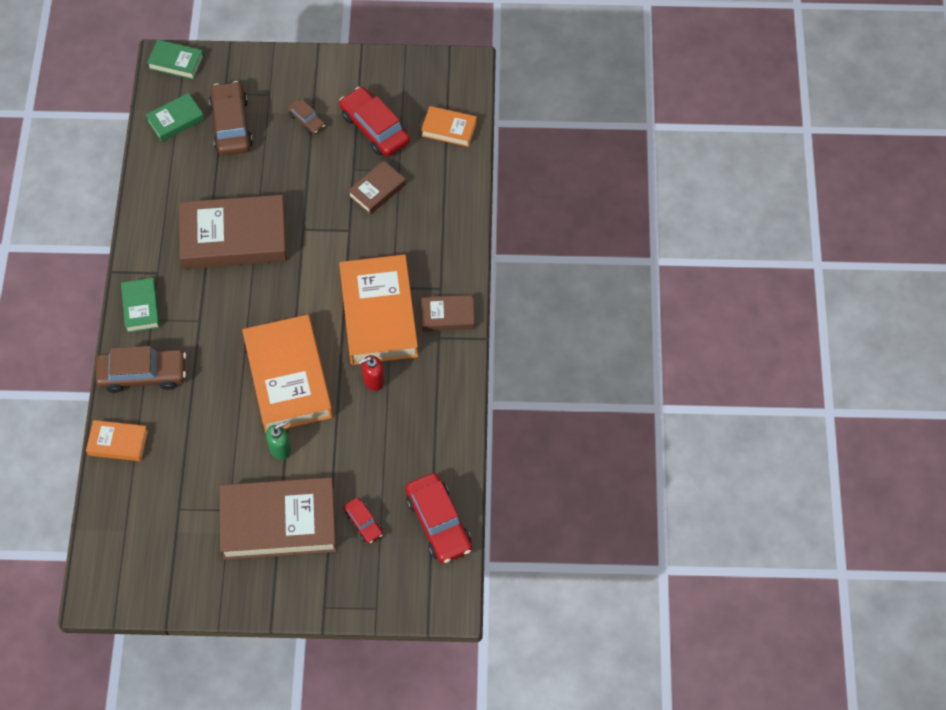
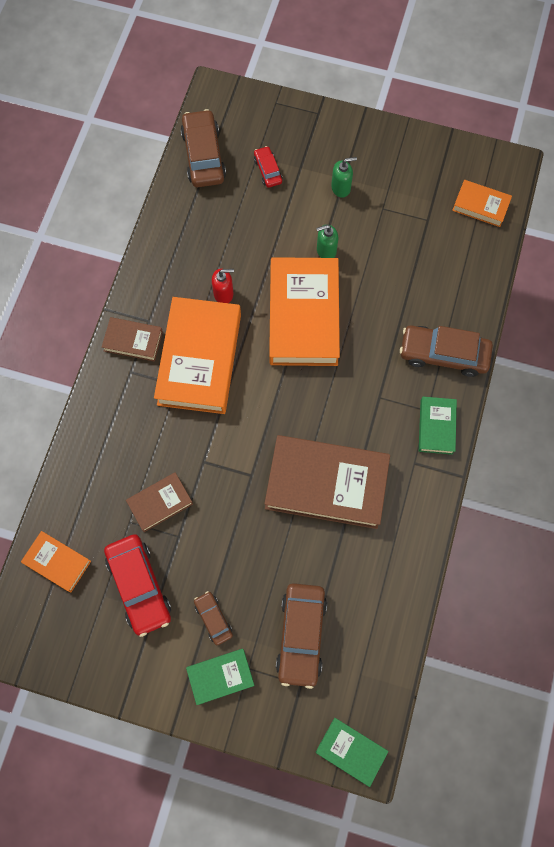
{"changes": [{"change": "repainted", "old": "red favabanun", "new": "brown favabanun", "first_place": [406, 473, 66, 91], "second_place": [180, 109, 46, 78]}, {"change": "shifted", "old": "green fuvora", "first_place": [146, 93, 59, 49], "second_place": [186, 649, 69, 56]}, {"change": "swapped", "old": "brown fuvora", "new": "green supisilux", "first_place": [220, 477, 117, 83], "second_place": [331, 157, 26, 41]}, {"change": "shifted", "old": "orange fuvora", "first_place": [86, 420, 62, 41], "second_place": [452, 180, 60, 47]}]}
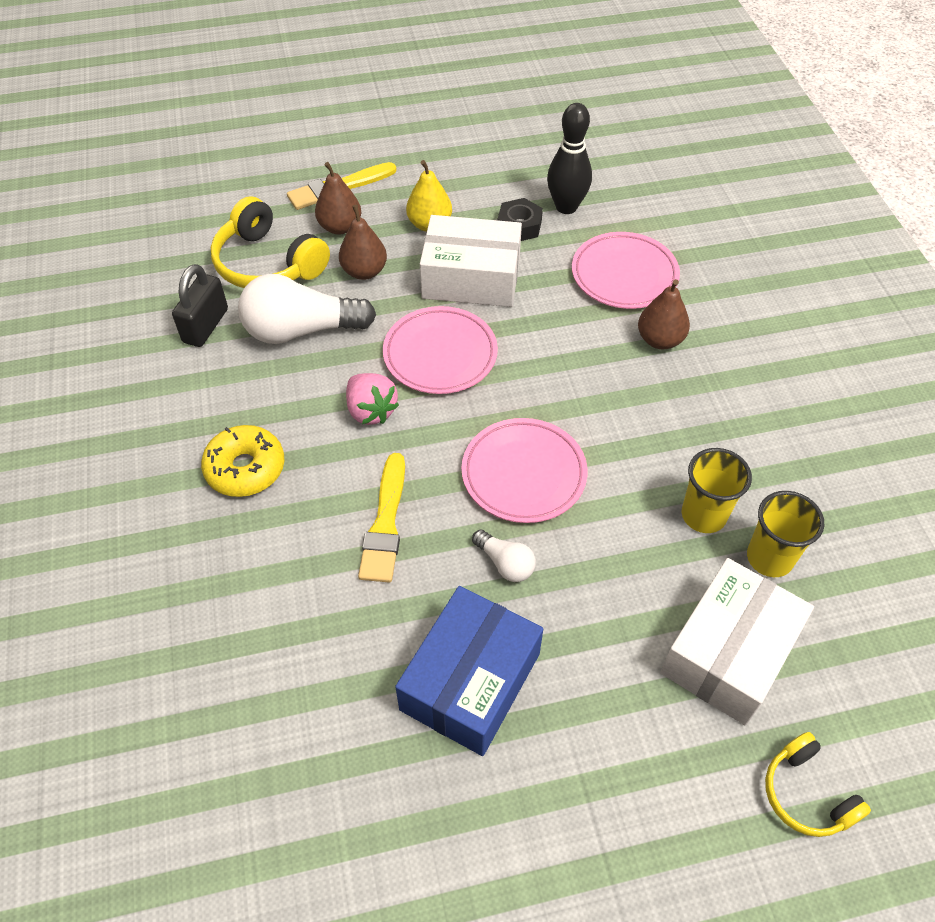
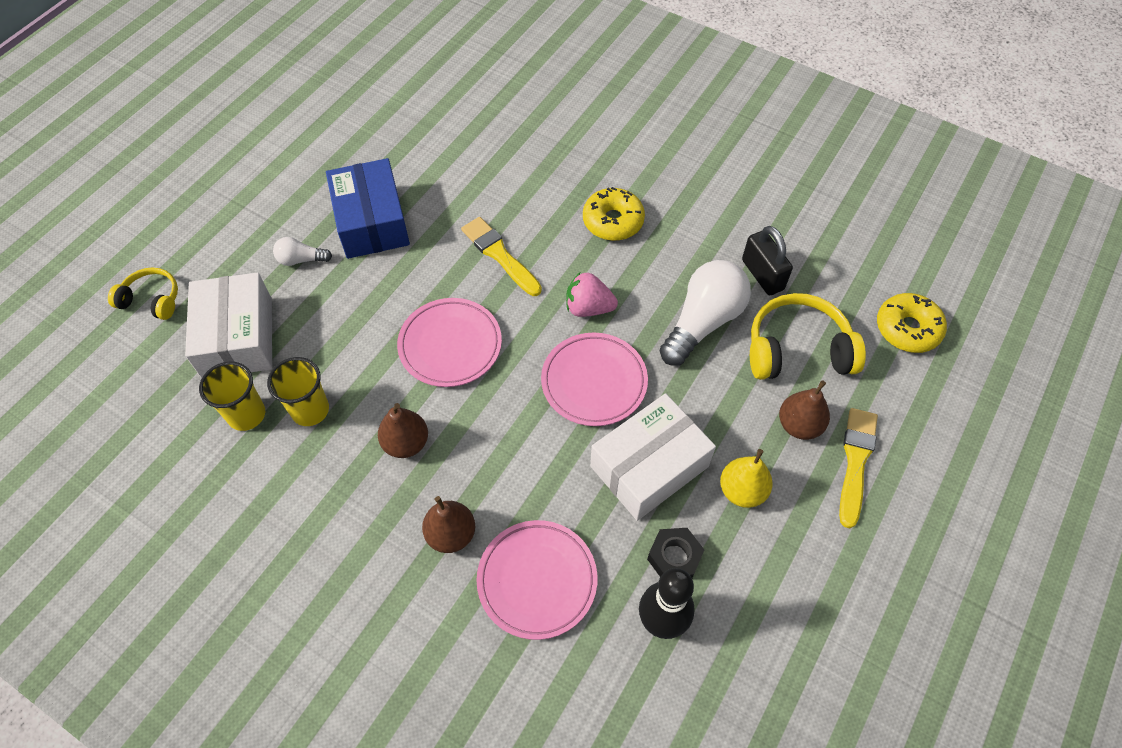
{"changes": [{"change": "shifted", "old": "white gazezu", "first_place": [472, 529, 64, 53], "second_place": [273, 237, 59, 29]}, {"change": "shifted", "old": "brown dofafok", "first_place": [339, 205, 48, 75], "second_place": [378, 403, 50, 55]}, {"change": "new", "new": "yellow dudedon", "second_place": [877, 293, 70, 60]}]}
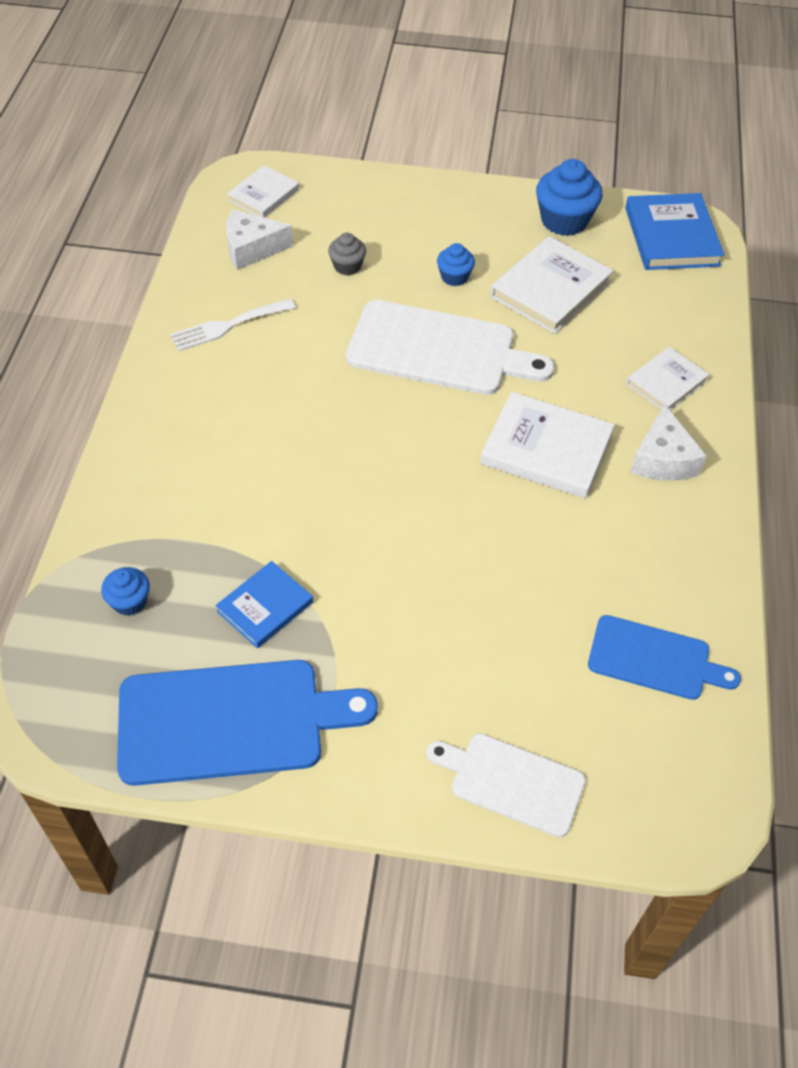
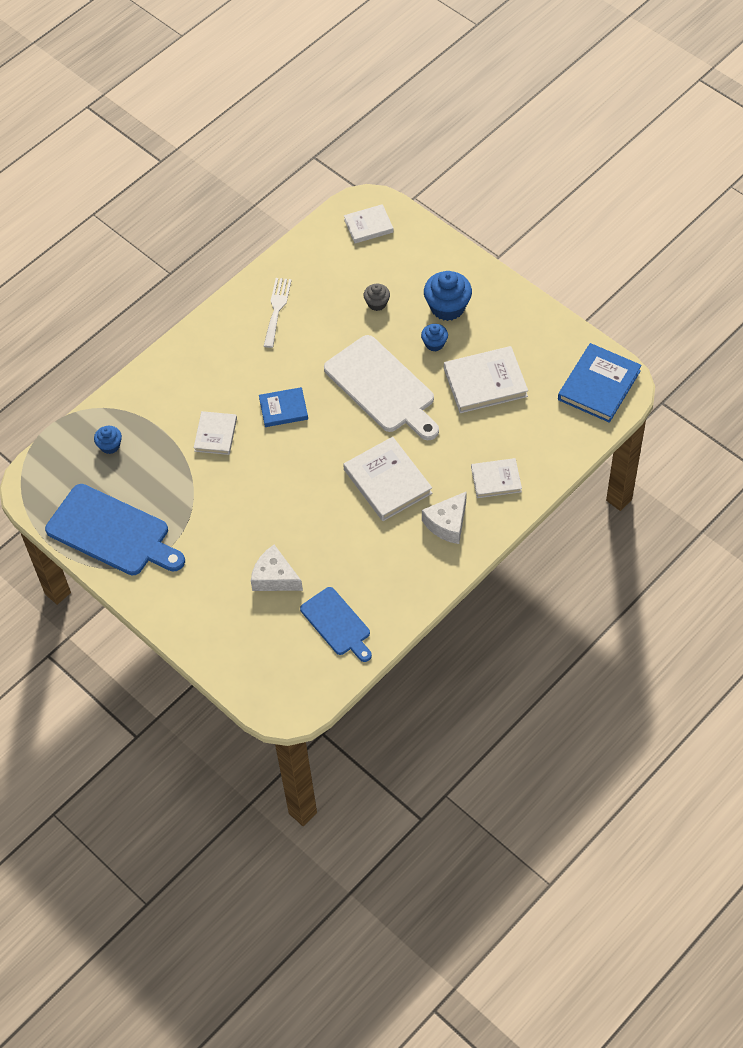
{"changes": [{"change": "new", "new": "white fuvora", "second_place": [194, 411, 43, 44]}, {"change": "shifted", "old": "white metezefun", "first_place": [226, 209, 67, 61], "second_place": [251, 545, 52, 46]}, {"change": "shifted", "old": "blue fuvora", "first_place": [215, 561, 98, 87], "second_place": [259, 387, 49, 40]}, {"change": "rotated", "old": "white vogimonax", "first_place": [170, 299, 126, 52], "second_place": [264, 278, 28, 70], "degrees": 90}, {"change": "shifted", "old": "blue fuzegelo", "first_place": [536, 159, 66, 77], "second_place": [424, 271, 48, 50]}, {"change": "gone", "old": "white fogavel", "first_place": [426, 733, 160, 104]}]}
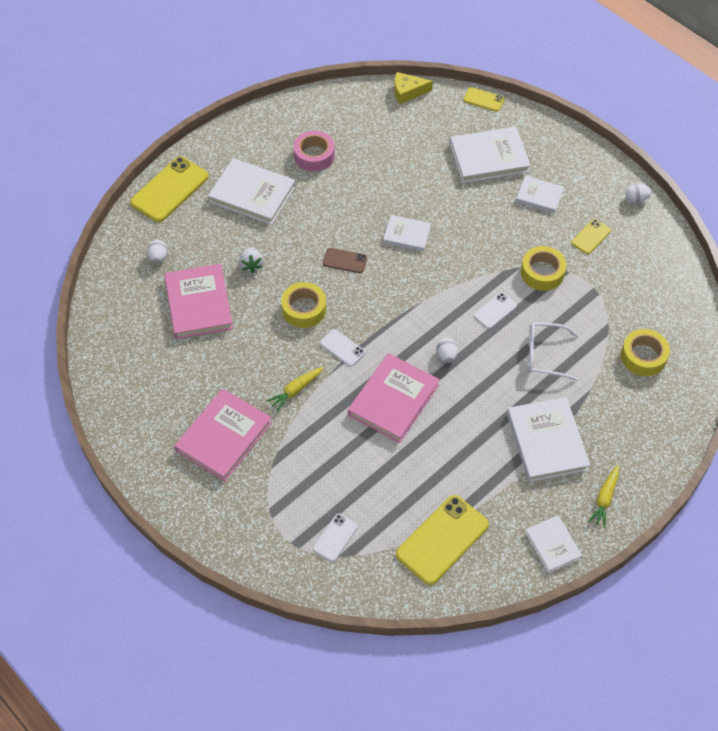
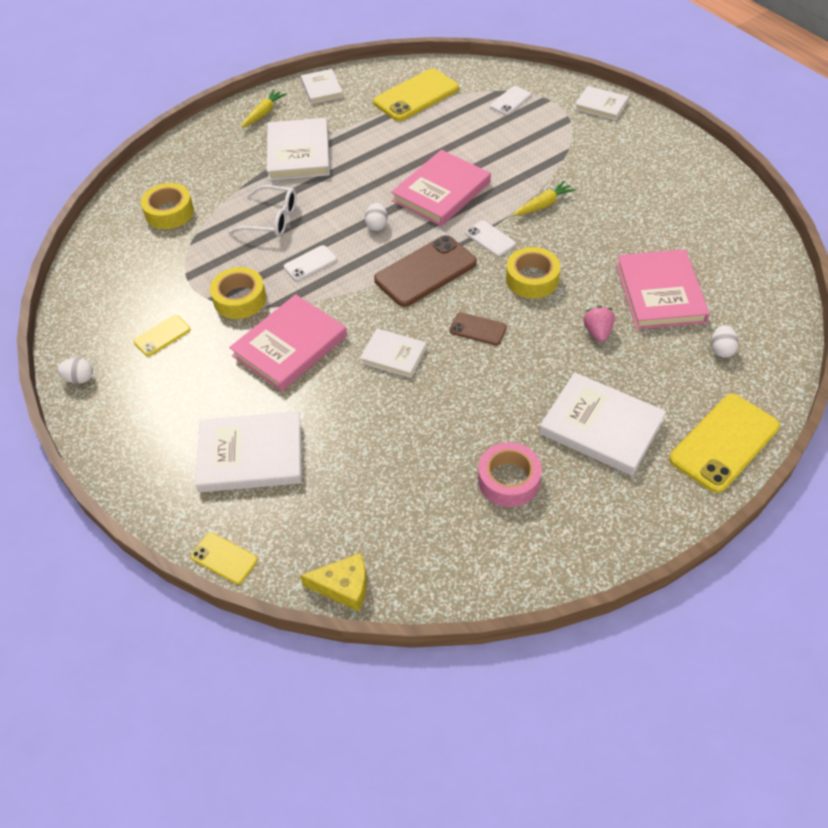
{"changes": [{"change": "shifted", "old": "pink fuvora", "first_place": [174, 389, 98, 93], "second_place": [229, 294, 118, 97]}, {"change": "new", "new": "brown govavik", "second_place": [374, 235, 103, 72]}, {"change": "shifted", "old": "white fuvora", "first_place": [516, 176, 48, 37], "second_place": [575, 86, 54, 35]}, {"change": "repainted", "old": "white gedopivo", "new": "pink gedopivo", "first_place": [239, 247, 24, 26], "second_place": [583, 306, 32, 36]}]}
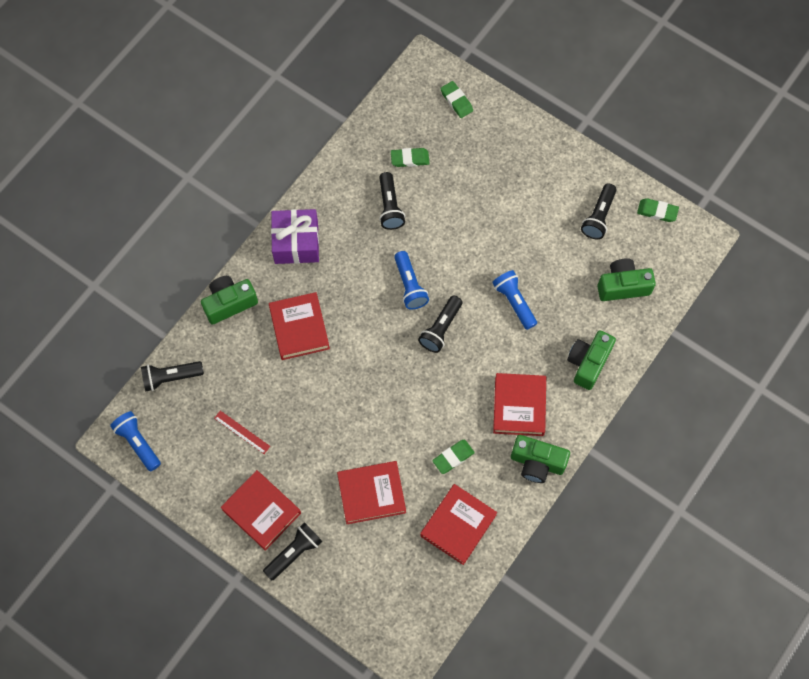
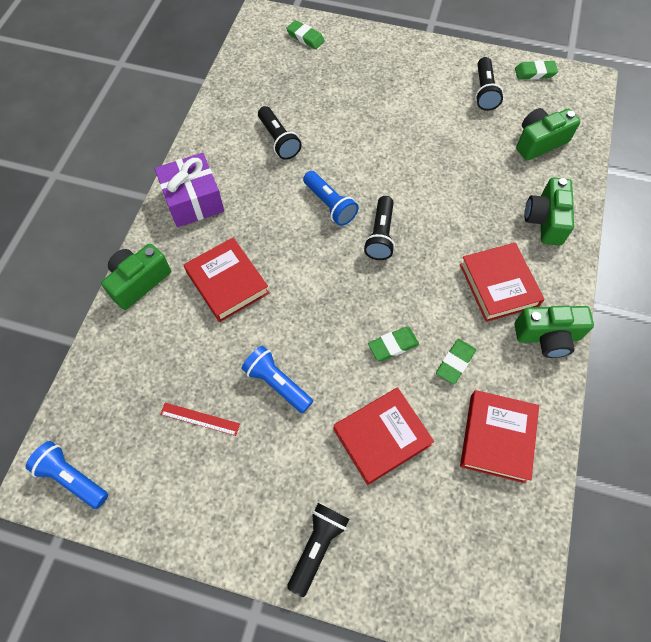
{"changes": [{"change": "shifted", "old": "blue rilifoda", "first_place": [492, 270, 45, 60], "second_place": [241, 346, 72, 67]}, {"change": "shifted", "old": "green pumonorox", "first_place": [391, 148, 39, 19], "second_place": [368, 327, 51, 34]}, {"change": "gone", "old": "black rilifoda", "first_place": [141, 361, 63, 30]}, {"change": "gone", "old": "red fuvora", "first_place": [221, 470, 80, 81]}]}
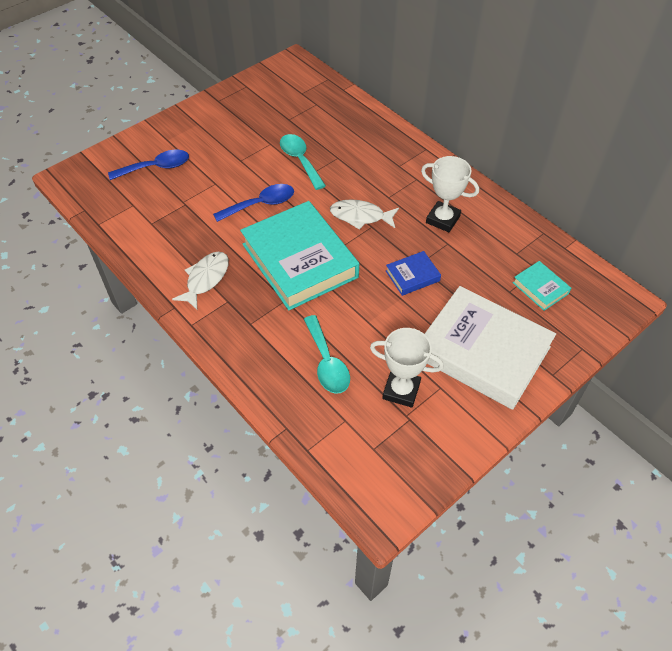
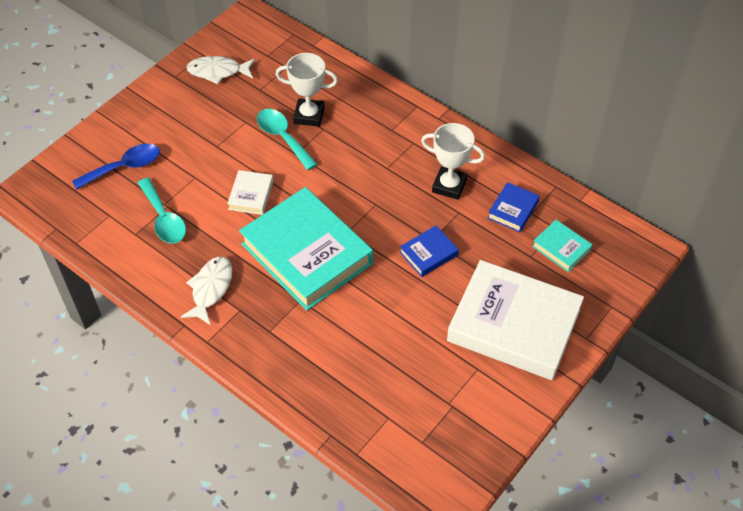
{"changes": [{"change": "shifted", "old": "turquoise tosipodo", "first_place": [304, 315, 46, 79], "second_place": [138, 178, 48, 66]}, {"change": "shifted", "old": "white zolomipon", "first_place": [330, 199, 69, 31], "second_place": [186, 56, 69, 28]}, {"change": "swapped", "old": "blue tosipodo", "new": "white fuvora", "first_place": [213, 184, 81, 38], "second_place": [227, 170, 46, 45]}, {"change": "shifted", "old": "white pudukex", "first_place": [370, 328, 74, 80], "second_place": [275, 53, 63, 74]}, {"change": "new", "new": "blue fuvora", "second_place": [488, 182, 52, 50]}]}
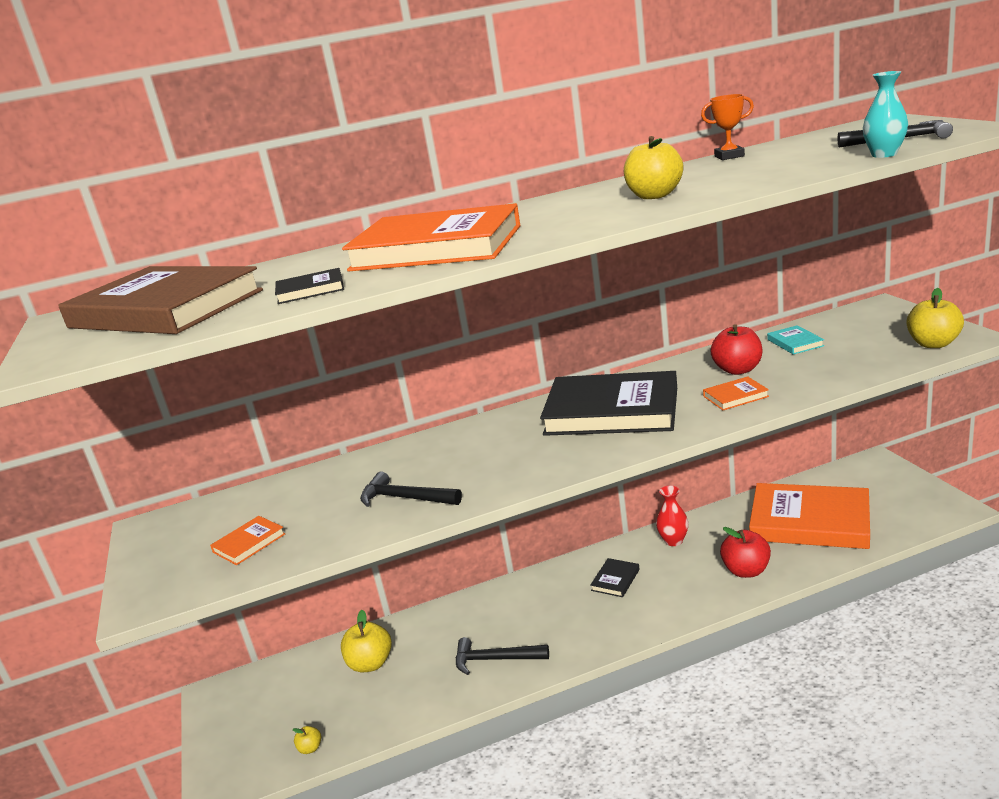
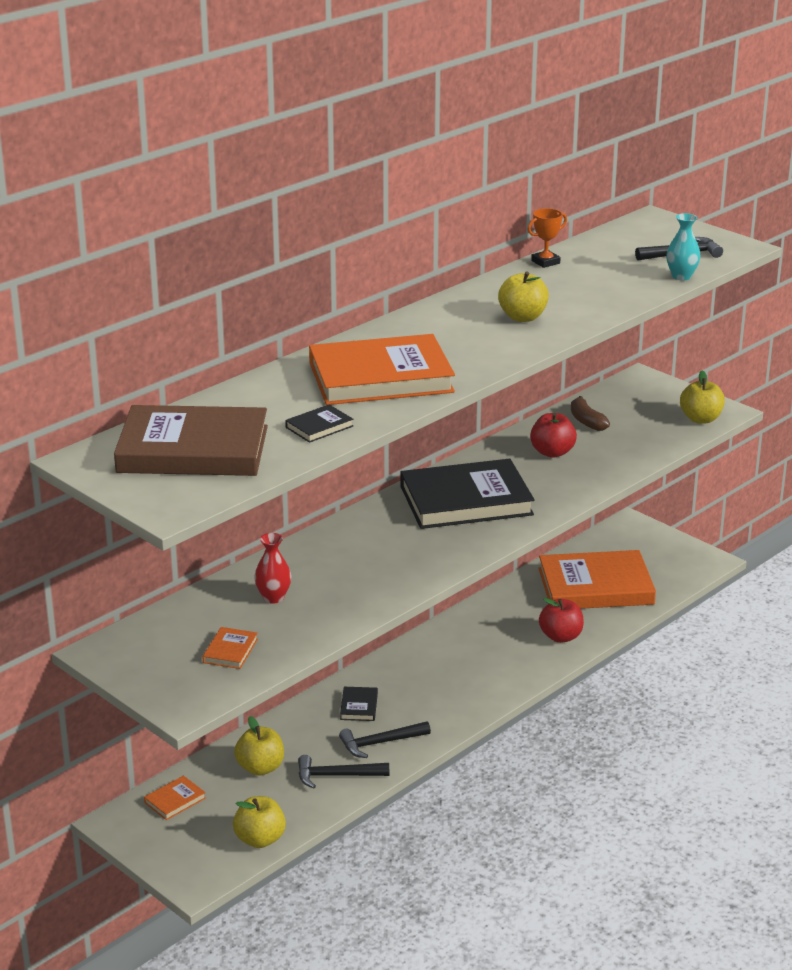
{"changes": [{"change": "shifted", "old": "orange fuvora", "first_place": [703, 376, 66, 34], "second_place": [144, 775, 62, 45]}, {"change": "scaled", "old": "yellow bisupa", "first_place": [292, 726, 29, 28], "second_place": [233, 796, 53, 52], "factor": 2.08}, {"change": "shifted", "old": "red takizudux", "first_place": [656, 485, 32, 61], "second_place": [254, 533, 37, 71]}, {"change": "shifted", "old": "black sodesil", "first_place": [360, 471, 102, 36], "second_place": [298, 755, 91, 33]}, {"change": "shifted", "old": "black fuvora", "first_place": [590, 558, 50, 39], "second_place": [340, 687, 38, 34]}, {"change": "swapped", "old": "turquoise fuvora", "new": "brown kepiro", "first_place": [767, 325, 57, 30], "second_place": [571, 396, 39, 35]}]}
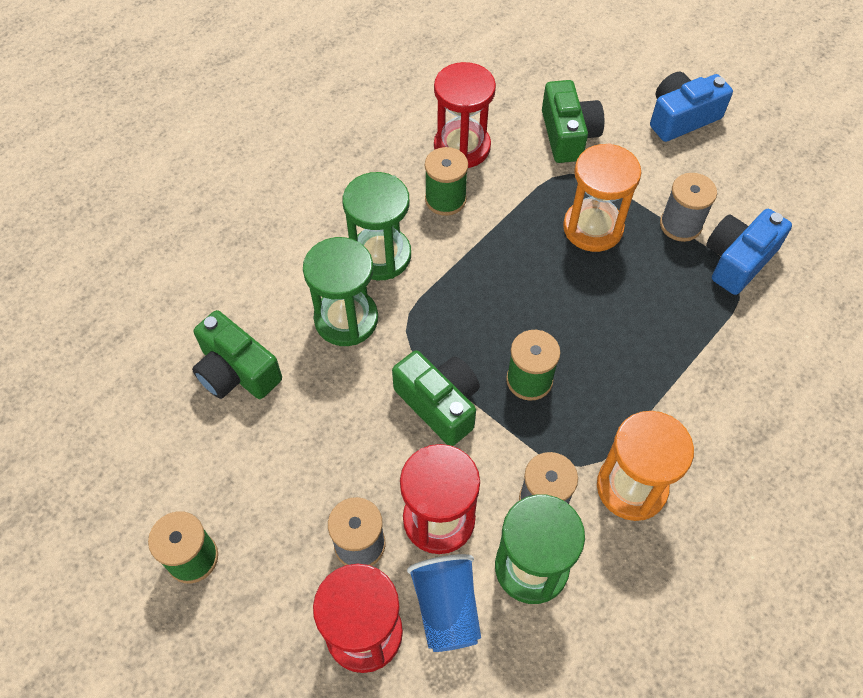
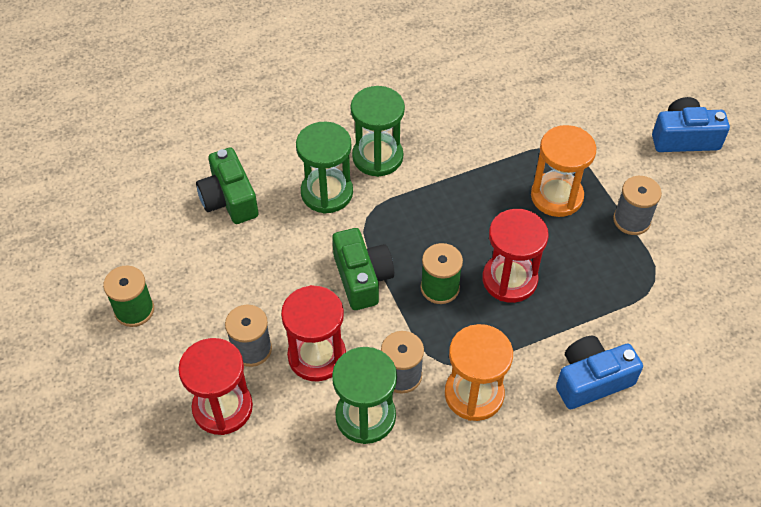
{"changes": [{"change": "shifted", "old": "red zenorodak", "first_place": [434, 62, 62, 106], "second_place": [482, 209, 67, 94]}, {"change": "shifted", "old": "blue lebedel", "first_place": [706, 209, 86, 86], "second_place": [556, 336, 87, 73]}, {"change": "gone", "old": "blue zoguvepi", "first_place": [407, 554, 74, 98]}, {"change": "gone", "old": "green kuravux", "first_place": [425, 147, 43, 69]}, {"change": "gone", "old": "green lebedel", "first_place": [542, 80, 62, 83]}]}
